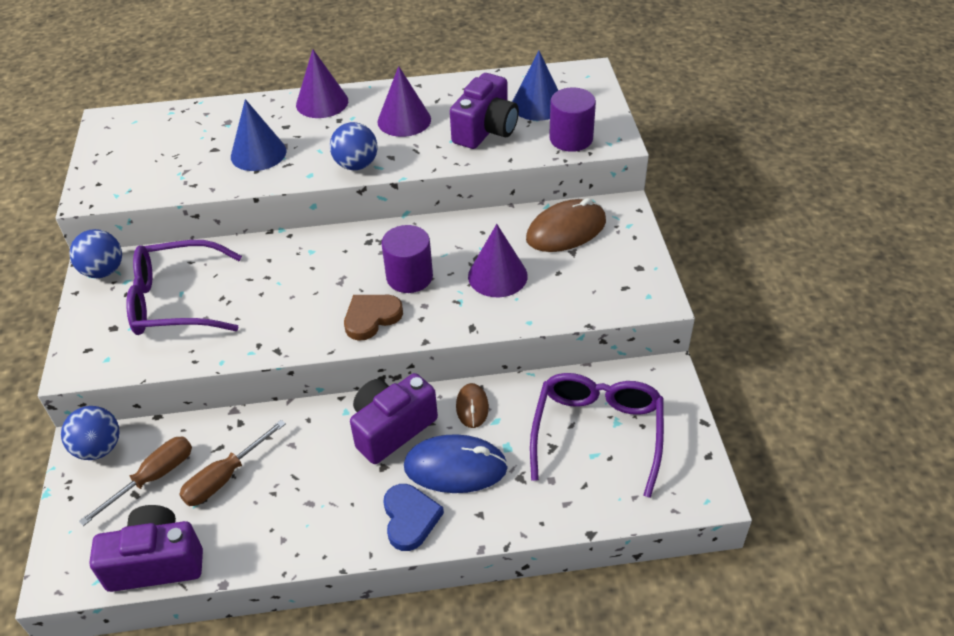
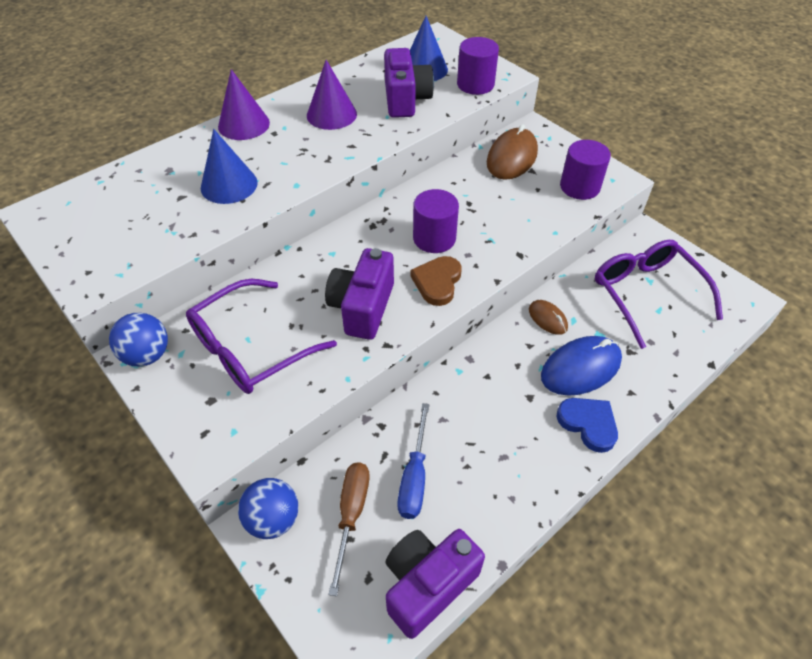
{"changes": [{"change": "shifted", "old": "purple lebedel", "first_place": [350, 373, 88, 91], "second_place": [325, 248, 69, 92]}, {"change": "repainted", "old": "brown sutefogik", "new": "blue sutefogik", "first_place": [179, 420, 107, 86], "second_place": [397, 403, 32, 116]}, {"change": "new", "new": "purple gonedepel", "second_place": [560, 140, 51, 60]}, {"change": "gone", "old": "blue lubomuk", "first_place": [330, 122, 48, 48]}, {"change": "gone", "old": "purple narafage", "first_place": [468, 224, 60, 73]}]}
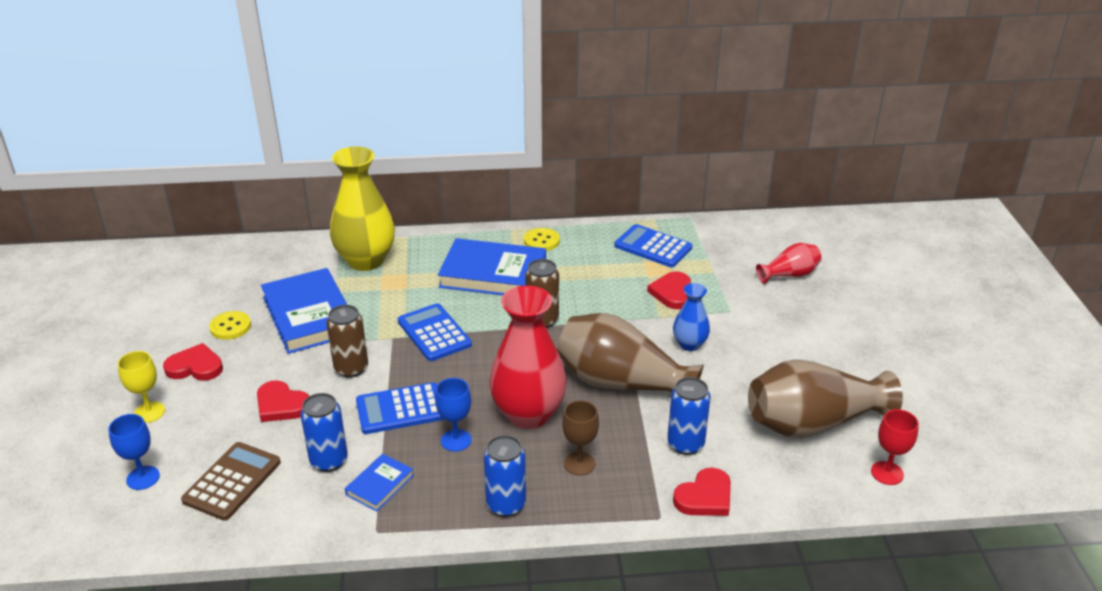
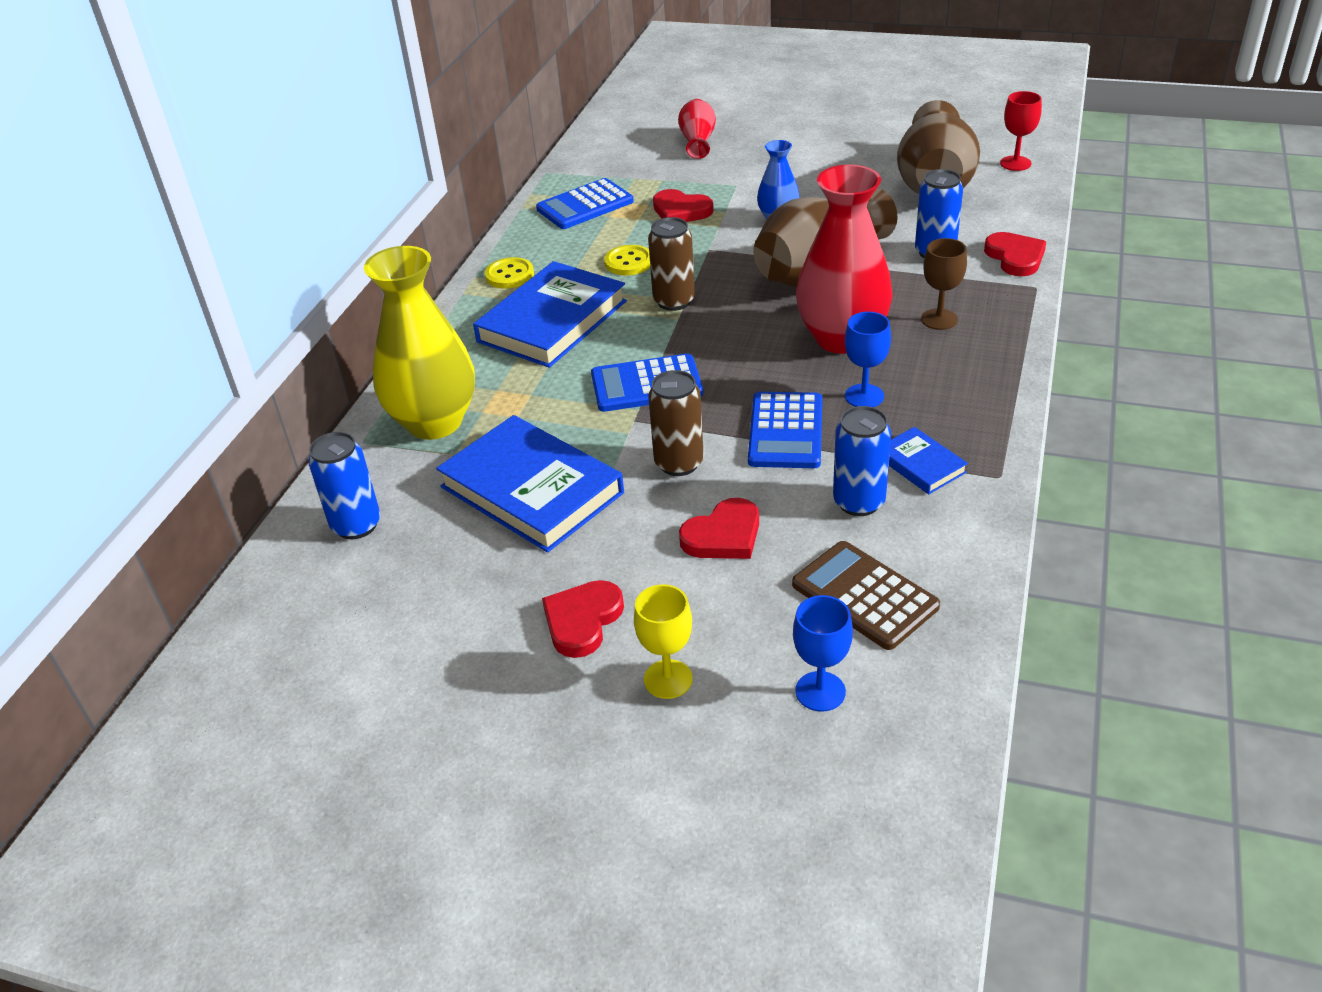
{"changes": [{"change": "shifted", "old": "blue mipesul", "first_place": [484, 435, 42, 82], "second_place": [308, 432, 72, 107]}, {"change": "rotated", "old": "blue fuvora", "first_place": [261, 268, 86, 86], "second_place": [436, 415, 188, 138], "degrees": 45}, {"change": "shifted", "old": "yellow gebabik", "first_place": [209, 311, 42, 29], "second_place": [604, 245, 46, 31]}]}
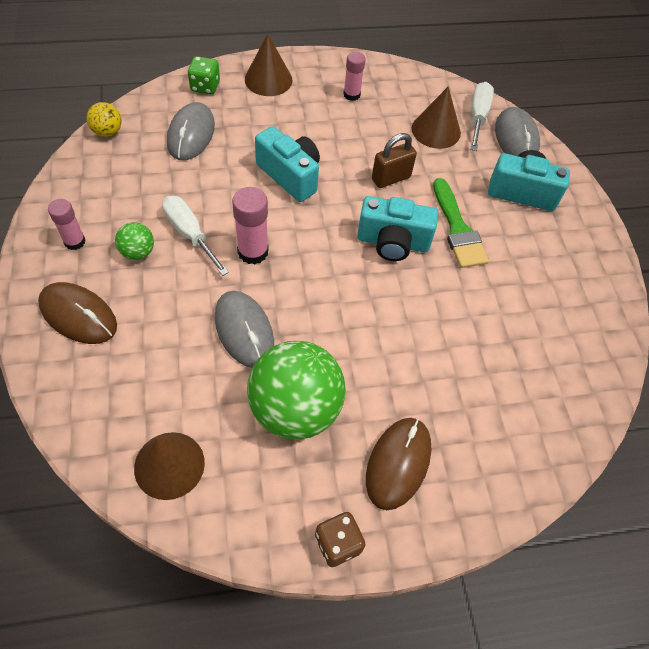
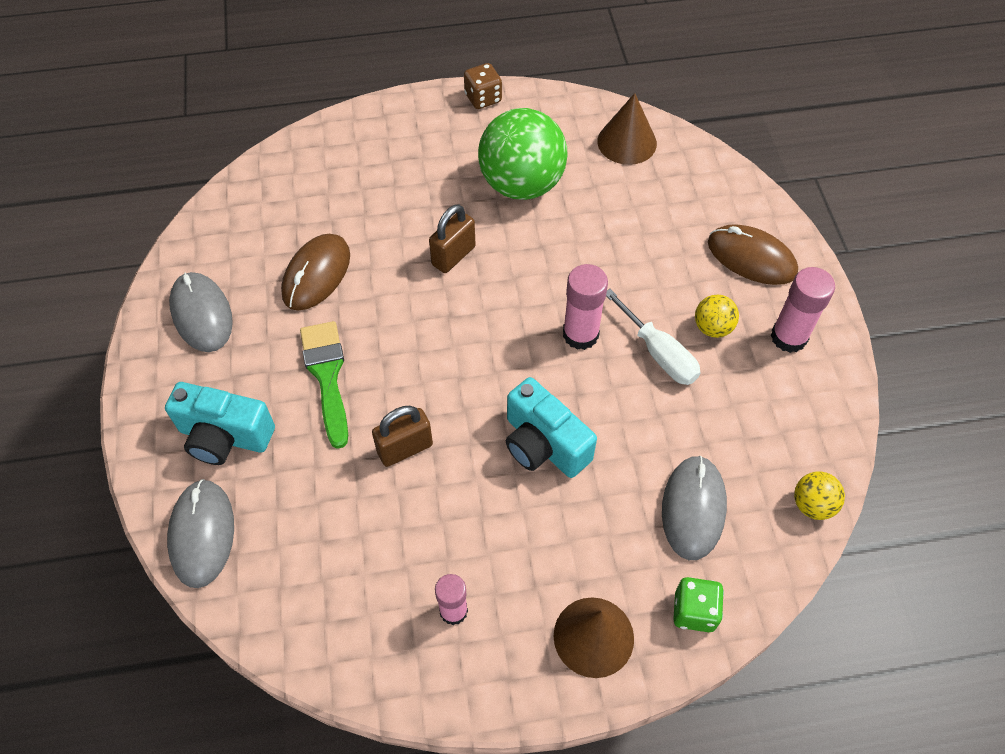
{"changes": [{"change": "shifted", "old": "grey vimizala", "first_place": [215, 291, 59, 77], "second_place": [169, 272, 64, 80]}, {"change": "shifted", "old": "brown vimizala", "first_place": [366, 418, 65, 92], "second_place": [281, 234, 69, 77]}, {"change": "new", "new": "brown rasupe", "second_place": [429, 204, 47, 69]}, {"change": "repainted", "old": "green lubomuk", "new": "yellow lubomuk", "first_place": [115, 222, 39, 38], "second_place": [695, 295, 44, 43]}, {"change": "scaled", "old": "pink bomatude", "first_place": [48, 199, 37, 51], "second_place": [771, 267, 64, 86], "factor": 1.5}, {"change": "gone", "old": "turquoise lebedel", "first_place": [357, 196, 81, 65]}, {"change": "gone", "old": "brown narafage", "first_place": [412, 87, 49, 62]}, {"change": "gone", "old": "white sutefogik", "first_place": [470, 82, 24, 69]}]}
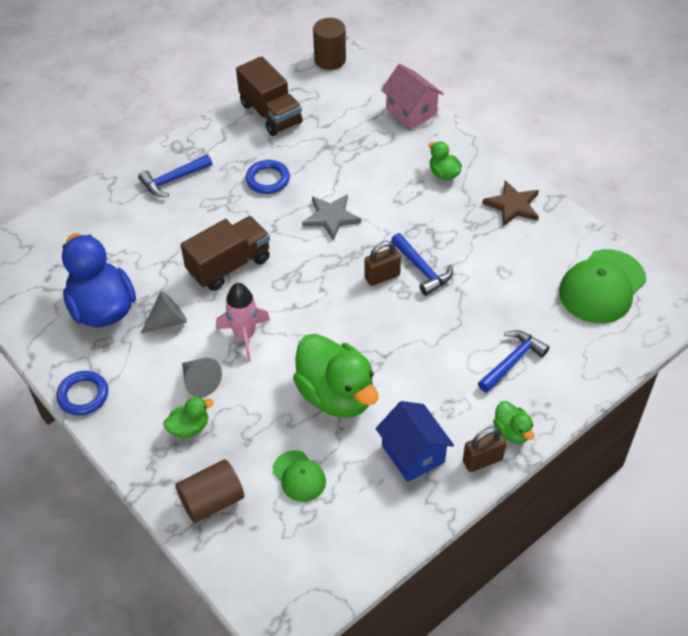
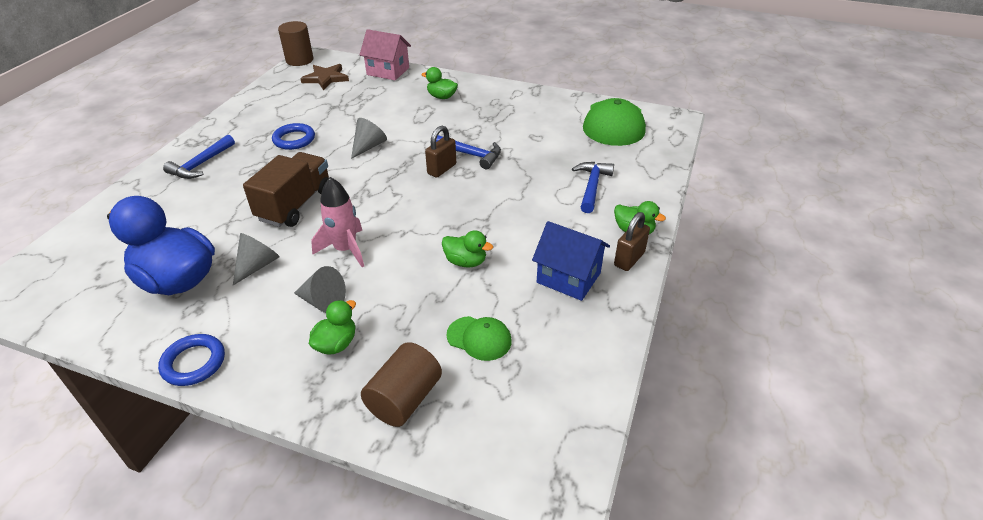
{"changes": [{"change": "shifted", "old": "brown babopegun", "first_place": [482, 180, 57, 46], "second_place": [300, 64, 49, 26]}, {"change": "swapped", "old": "grey babopegun", "new": "grey narafage", "first_place": [302, 194, 59, 46], "second_place": [351, 118, 36, 41]}, {"change": "scaled", "old": "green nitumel", "first_place": [293, 334, 85, 84], "second_place": [442, 230, 51, 37], "factor": 0.47}, {"change": "gone", "old": "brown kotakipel", "first_place": [236, 56, 67, 80]}]}
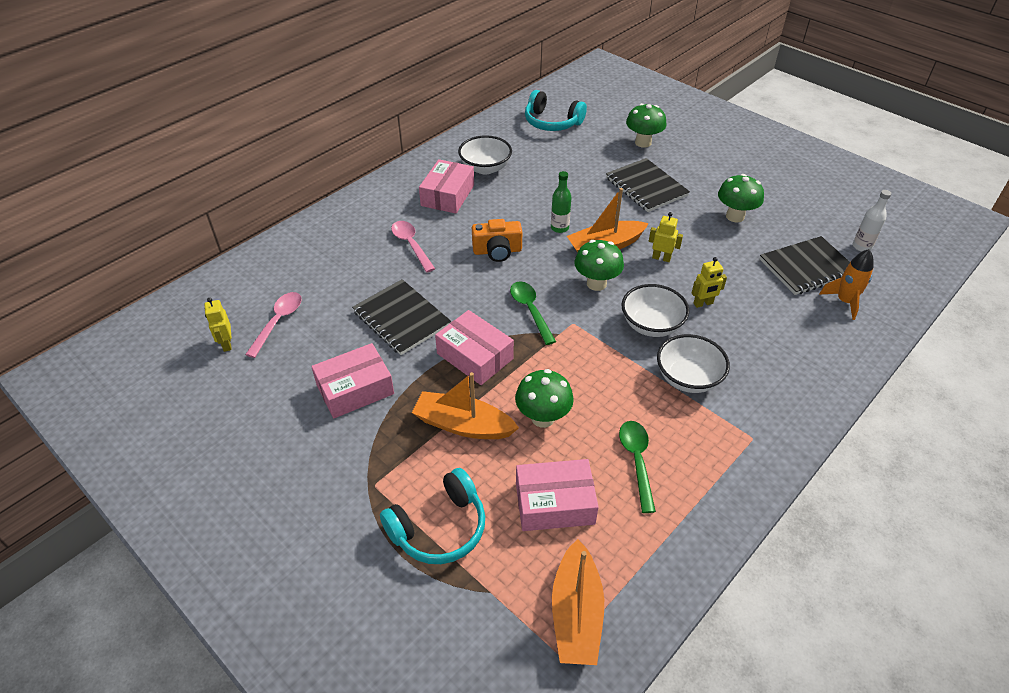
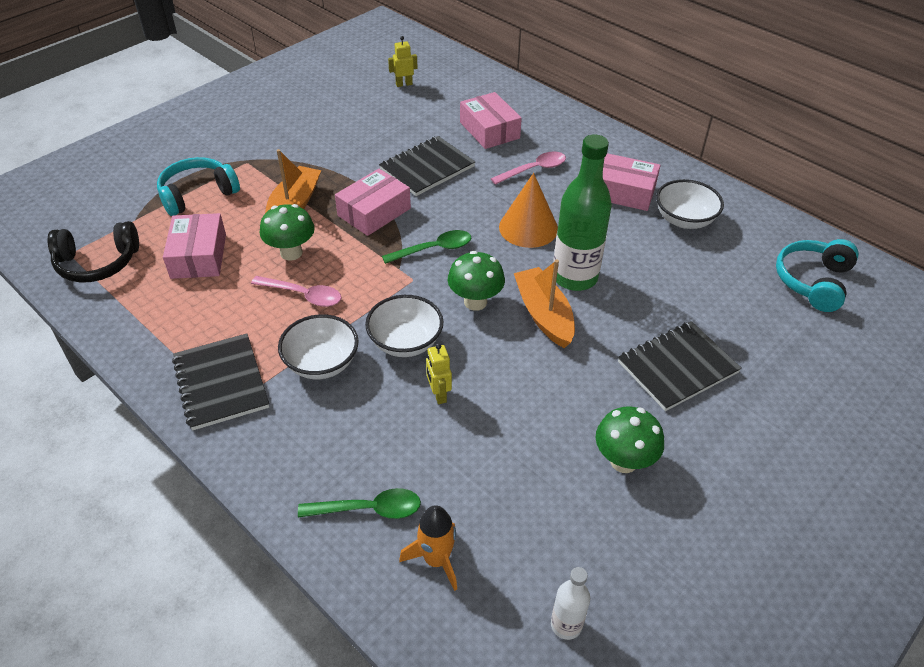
{"changes": [{"change": "swapped", "old": "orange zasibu", "new": "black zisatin", "first_place": [552, 539, 52, 126], "second_place": [48, 221, 91, 62]}, {"change": "rotated", "old": "turquoise zisatin", "first_place": [380, 468, 105, 96], "second_place": [157, 157, 83, 59], "degrees": 90}, {"change": "shifted", "old": "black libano", "first_place": [760, 236, 90, 59], "second_place": [172, 333, 97, 98]}, {"change": "shifted", "old": "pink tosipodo", "first_place": [245, 292, 57, 66], "second_place": [251, 276, 91, 31]}, {"change": "shifted", "old": "green tosipodo", "first_place": [619, 421, 37, 92], "second_place": [298, 488, 123, 31]}, {"change": "shifted", "old": "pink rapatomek", "first_place": [311, 343, 83, 75], "second_place": [460, 92, 62, 57]}, {"change": "swapped", "old": "orange lebedel", "new": "orange narafage", "first_place": [472, 219, 50, 43], "second_place": [499, 173, 59, 75]}, {"change": "scaled", "old": "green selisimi", "first_place": [551, 171, 20, 62], "second_place": [553, 135, 59, 156], "factor": 2.05}, {"change": "gone", "old": "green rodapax", "first_place": [626, 103, 41, 45]}, {"change": "gone", "old": "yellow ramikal", "first_place": [649, 212, 34, 50]}]}
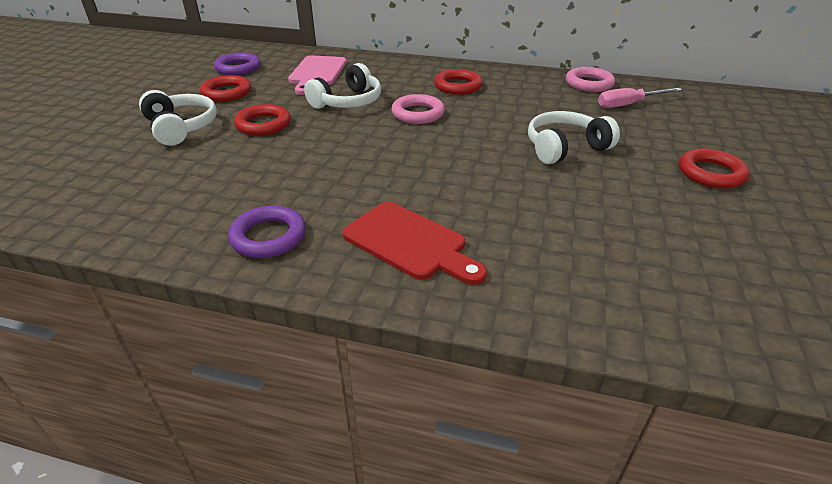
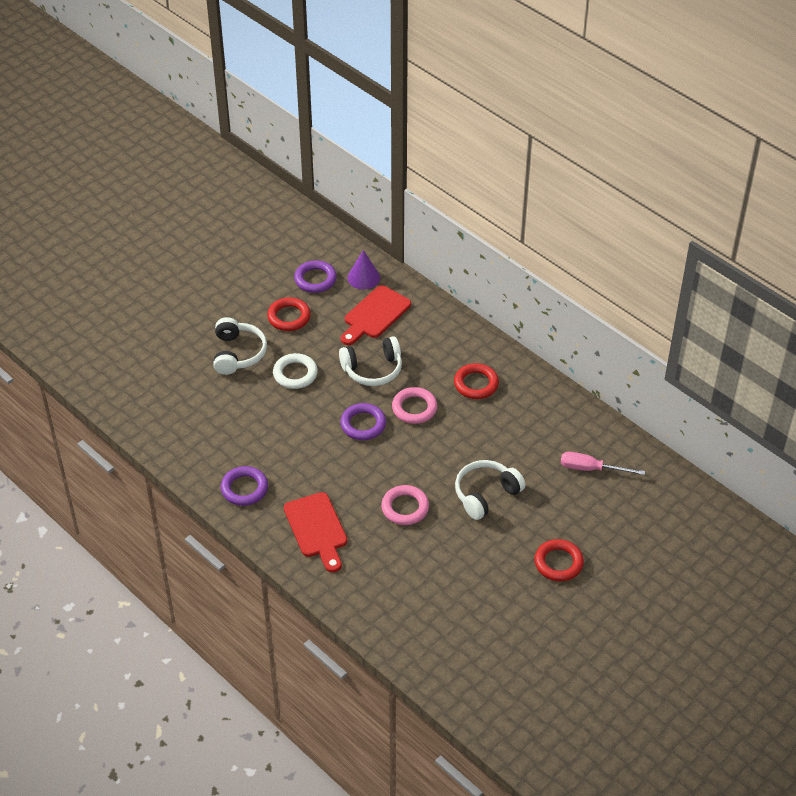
{"changes": [{"change": "repainted", "old": "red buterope", "new": "white buterope", "first_place": [234, 104, 57, 32], "second_place": [273, 353, 45, 36]}, {"change": "new", "new": "purple buterope", "second_place": [340, 403, 46, 37]}, {"change": "repainted", "old": "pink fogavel", "new": "red fogavel", "first_place": [288, 55, 59, 40], "second_place": [341, 285, 70, 60]}, {"change": "new", "new": "purple narafage", "second_place": [347, 250, 33, 39]}, {"change": "shifted", "old": "pink buterope", "first_place": [566, 67, 49, 25], "second_place": [381, 485, 48, 40]}, {"change": "rotated", "old": "white zisatin", "first_place": [528, 111, 92, 53], "second_place": [455, 460, 70, 60], "degrees": -45}]}
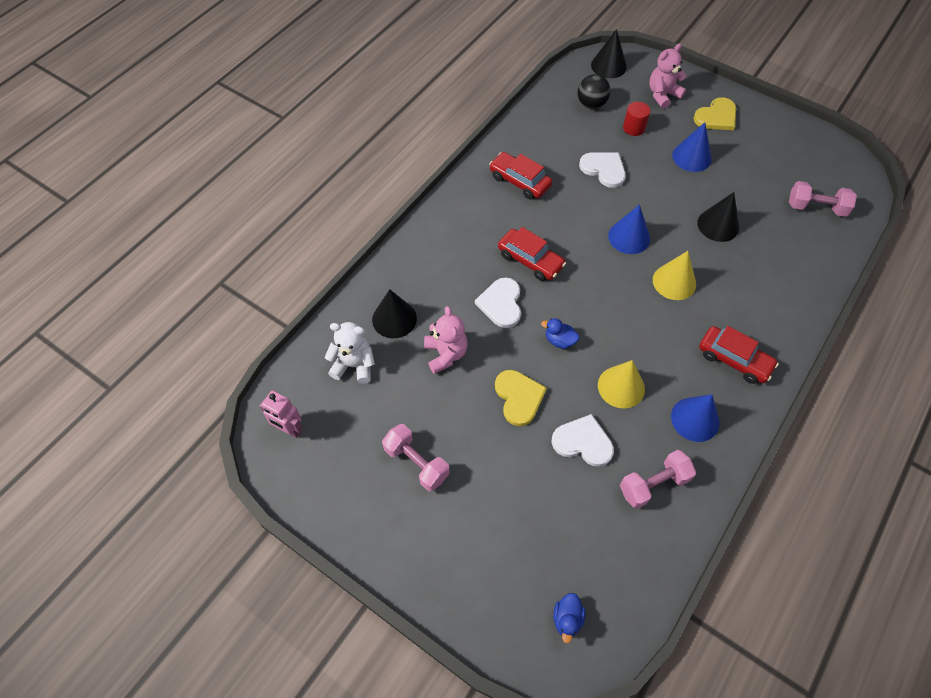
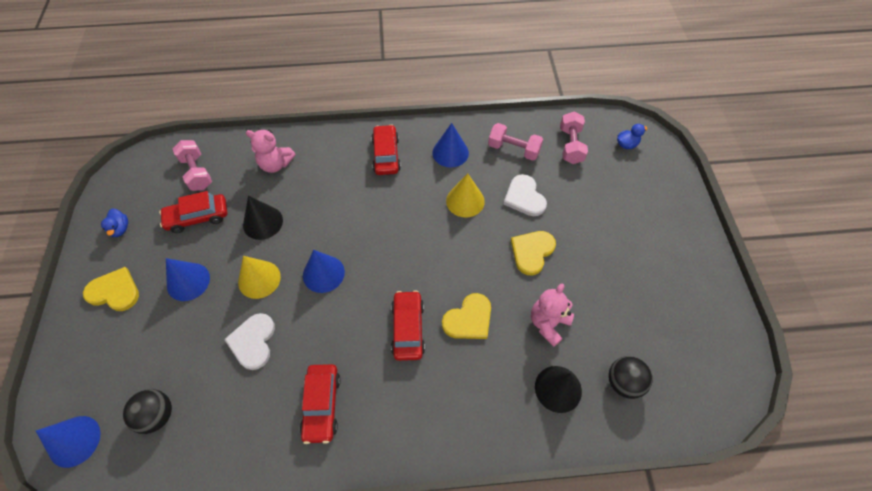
{"changes": [{"change": "repainted", "old": "black narafage", "new": "blue narafage", "first_place": [591, 29, 36, 49], "second_place": [36, 416, 65, 52]}, {"change": "shifted", "old": "blue nitumel", "first_place": [541, 318, 38, 31], "second_place": [101, 208, 27, 29]}, {"change": "new", "new": "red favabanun", "second_place": [159, 191, 69, 42]}, {"change": "shifted", "old": "yellow narafage", "first_place": [653, 251, 43, 49], "second_place": [238, 256, 43, 43]}, {"change": "shifted", "old": "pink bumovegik", "first_place": [649, 43, 37, 66], "second_place": [246, 130, 50, 43]}, {"change": "repainted", "old": "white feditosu", "new": "yellow feditosu", "first_place": [475, 277, 46, 51], "second_place": [442, 293, 49, 46]}, {"change": "shifted", "old": "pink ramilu", "first_place": [382, 424, 68, 67], "second_place": [560, 112, 28, 52]}, {"change": "swapped", "old": "white bumovegik", "new": "black lubomuk", "first_place": [325, 322, 50, 62], "second_place": [608, 356, 45, 43]}, {"change": "gone", "old": "pink ramikal", "first_place": [259, 390, 44, 48]}, {"change": "gone", "old": "red gonedepel", "first_place": [623, 102, 27, 34]}]}
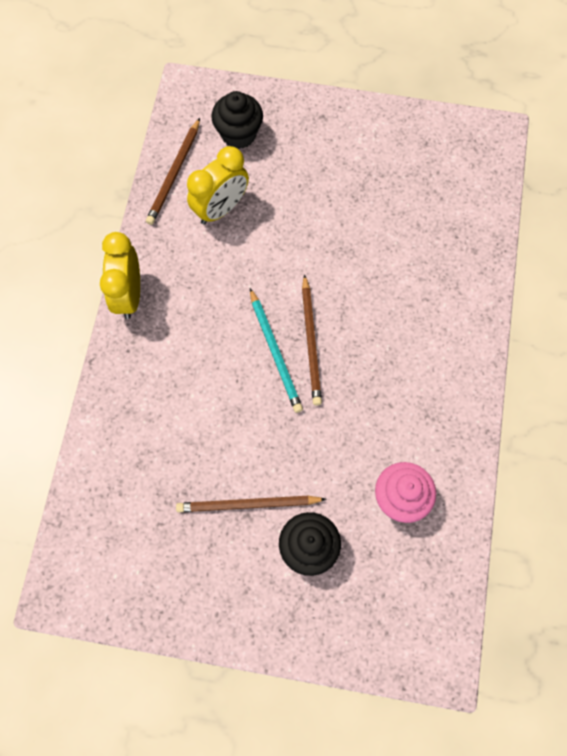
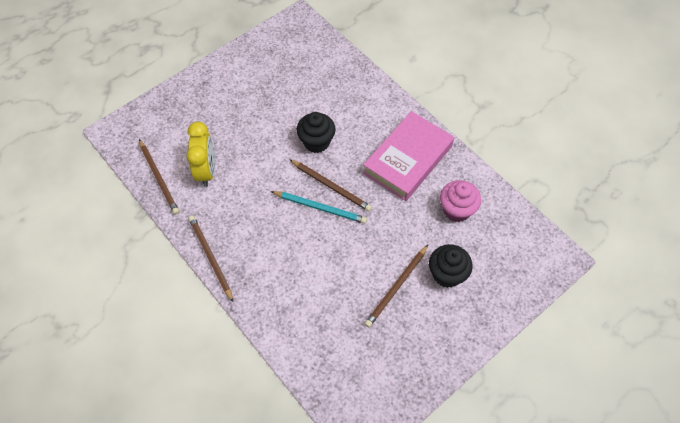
{"changes": [{"change": "swapped", "old": "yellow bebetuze", "new": "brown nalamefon", "first_place": [100, 232, 40, 87], "second_place": [189, 216, 44, 86]}, {"change": "shifted", "old": "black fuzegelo", "first_place": [211, 91, 52, 58], "second_place": [297, 112, 39, 41]}, {"change": "new", "new": "pink fuvora", "second_place": [363, 111, 91, 90]}]}
